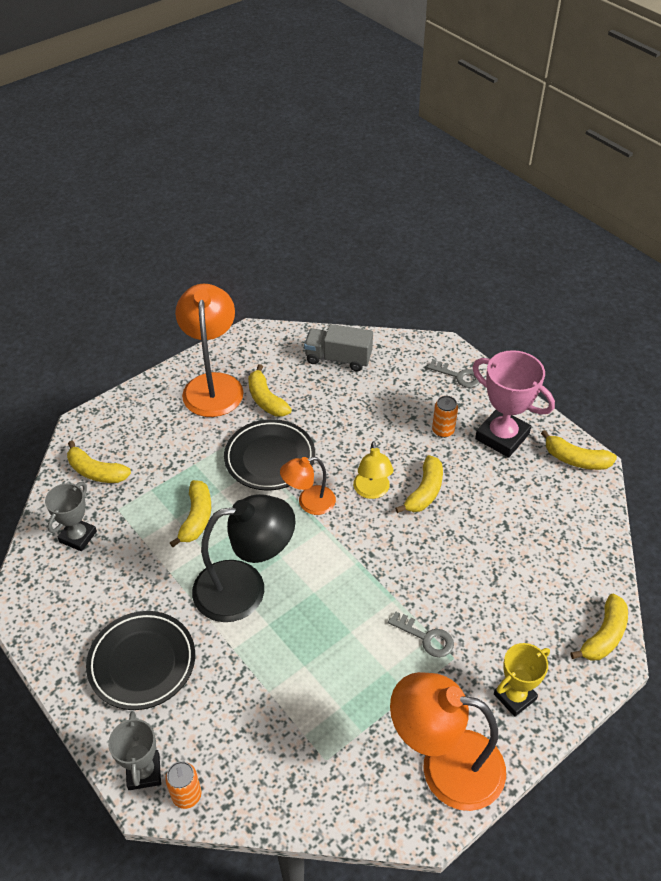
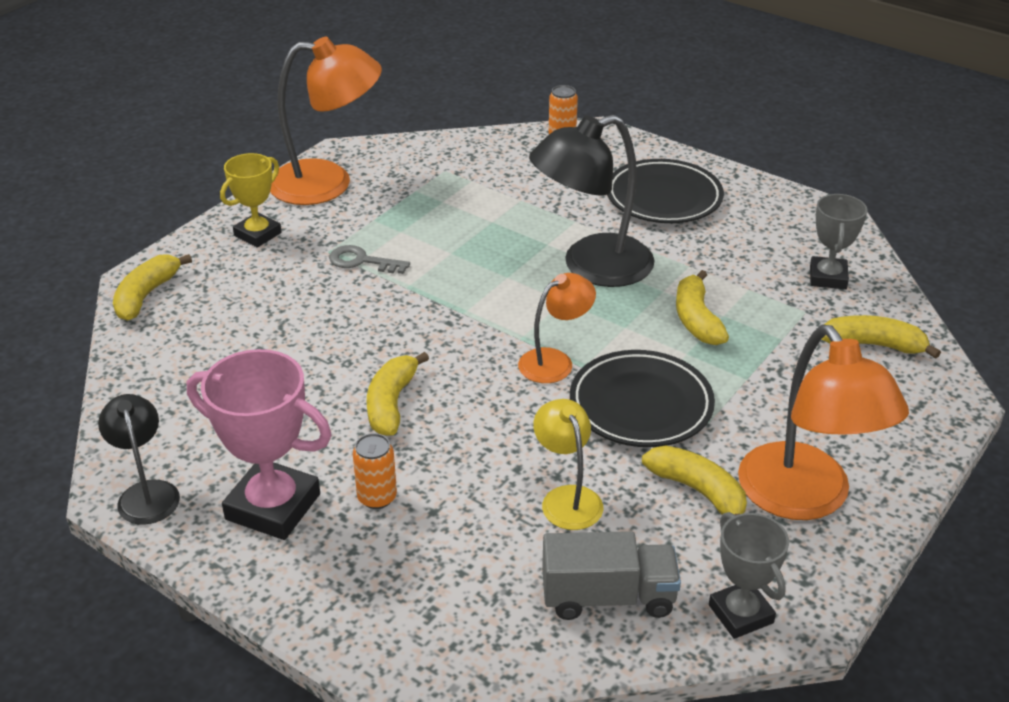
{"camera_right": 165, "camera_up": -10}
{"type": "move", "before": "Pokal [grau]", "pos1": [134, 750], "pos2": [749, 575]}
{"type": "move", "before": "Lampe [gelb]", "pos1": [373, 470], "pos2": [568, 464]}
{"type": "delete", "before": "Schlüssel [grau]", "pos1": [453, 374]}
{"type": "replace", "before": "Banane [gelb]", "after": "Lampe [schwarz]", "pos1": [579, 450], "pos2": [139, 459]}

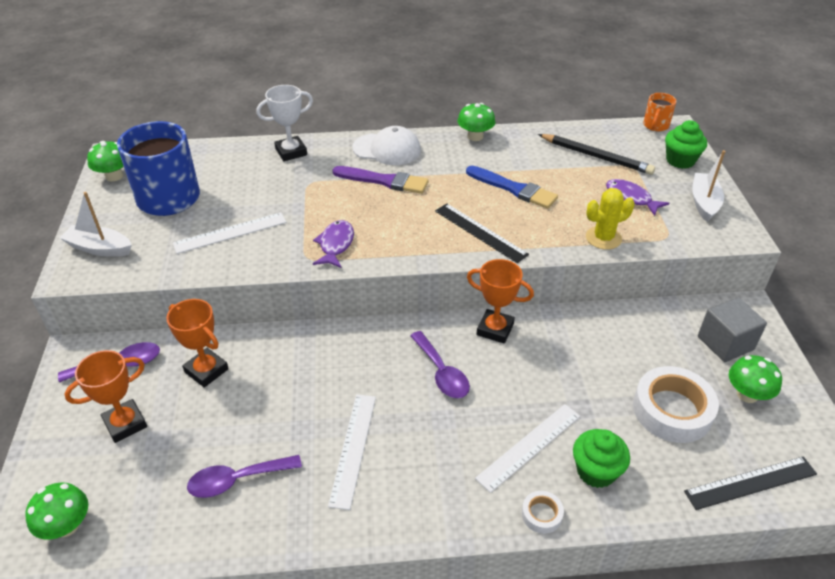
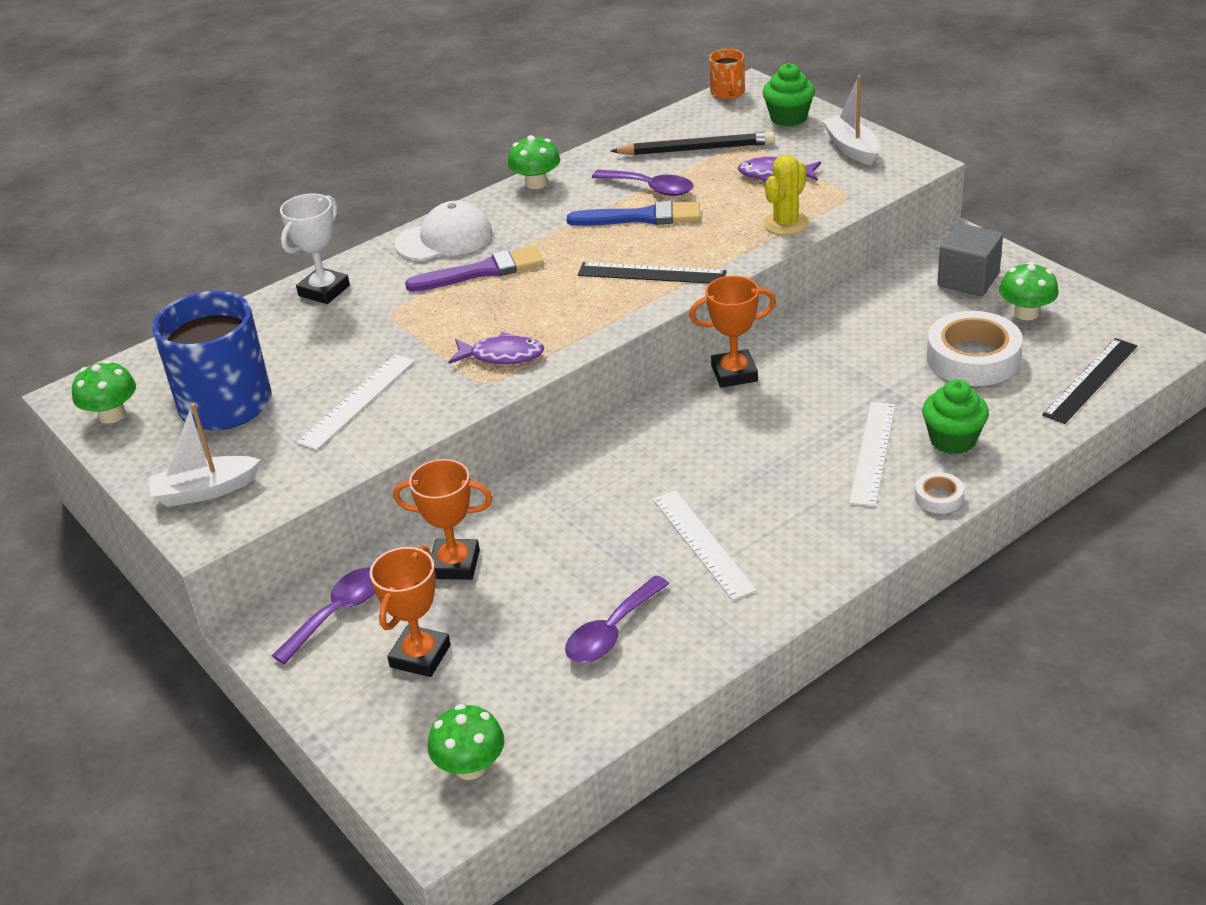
{"camera_right": -30, "camera_up": -5}
{"type": "rotate", "before": "Fisch [lila]", "pos1": [333, 244], "pos2": [496, 348], "turn": 120}
{"type": "move", "before": "Löffel [lila]", "pos1": [440, 364], "pos2": [642, 183]}

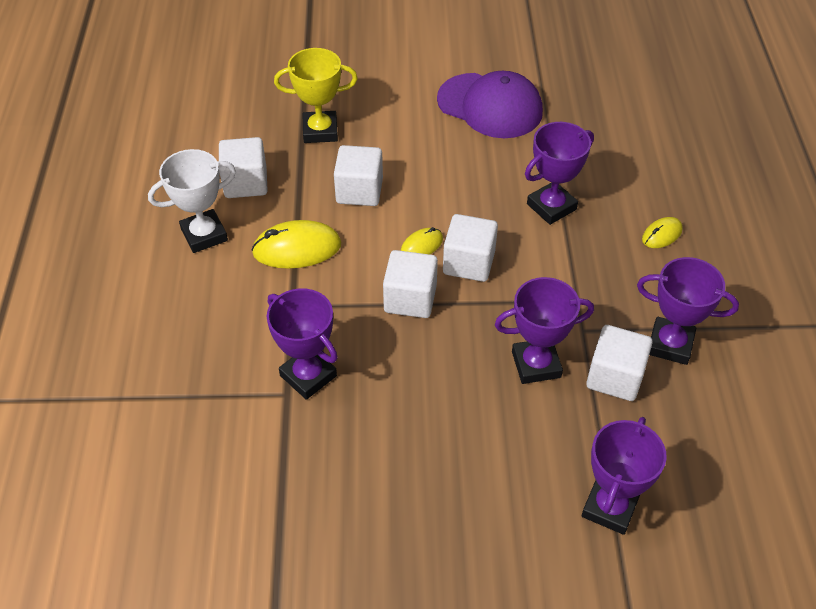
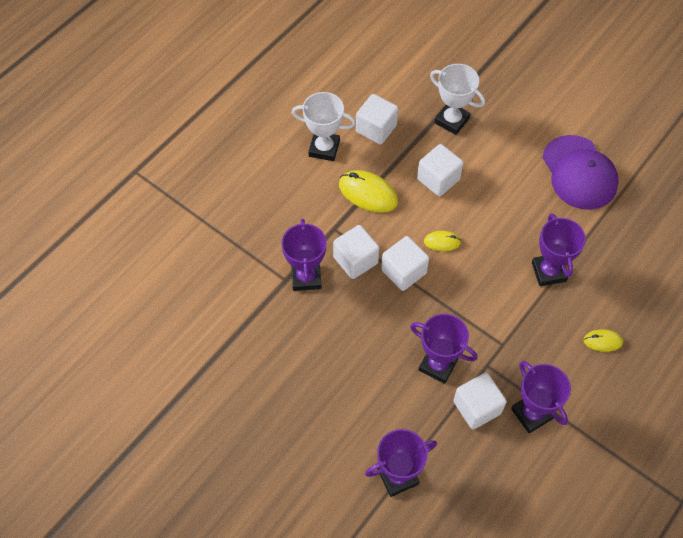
{"camera_right": 40, "camera_up": 10}
{"type": "recolor", "before": "Pokal [gelb]", "after": "Pokal [weiß]", "pos1": [316, 95], "pos2": [457, 99]}
{"type": "move", "before": "Kubus [weiß]", "pos1": [470, 248], "pos2": [356, 252]}
{"type": "rotate", "before": "Pokal [lila]", "pos1": [559, 173], "pos2": [559, 249], "turn": 75}

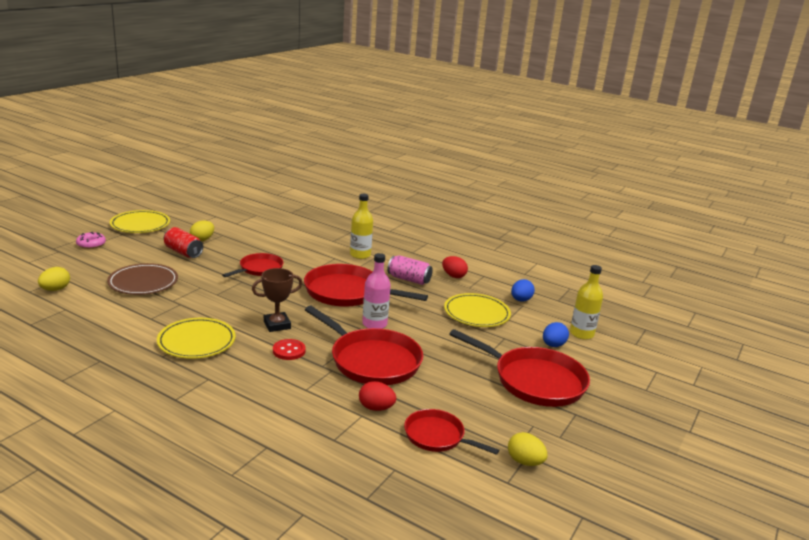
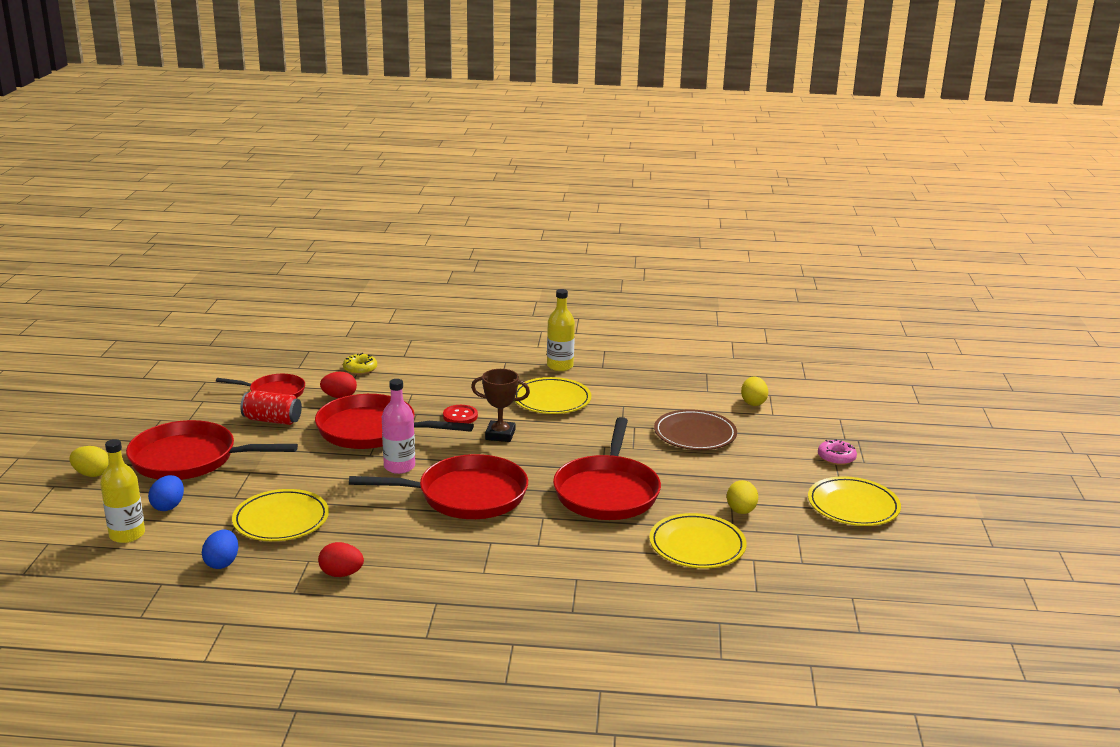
{"camera_right": 155, "camera_up": 0}
{"type": "move", "before": "Dose [rot]", "pos1": [183, 242], "pos2": [271, 408]}
{"type": "resize", "before": "Pfanne [rot]", "pos1": [253, 265], "pos2": [607, 468], "scale": 1.72}
{"type": "rotate", "before": "Pokal [braun]", "pos1": [277, 300], "pos2": [500, 405], "turn": 60}
{"type": "move", "before": "Flasche [gelb]", "pos1": [361, 226], "pos2": [561, 330]}
{"type": "delete", "before": "Dose [rosa]", "pos1": [410, 270]}
{"type": "move", "before": "Ei [gelb]", "pos1": [527, 449], "pos2": [89, 461]}
{"type": "insert", "after": "Donut [gelb]", "pos2": [360, 364]}
{"type": "insert", "after": "Teller [gelb]", "pos2": [697, 540]}

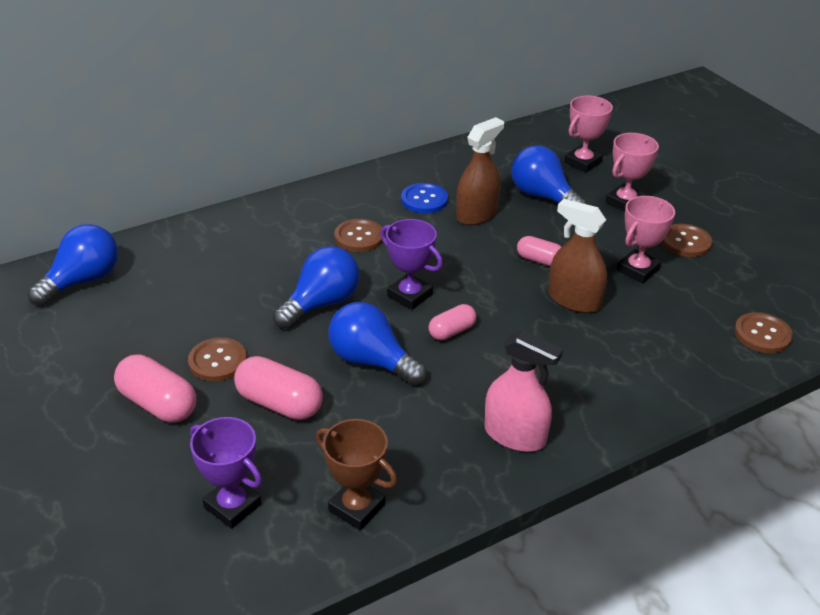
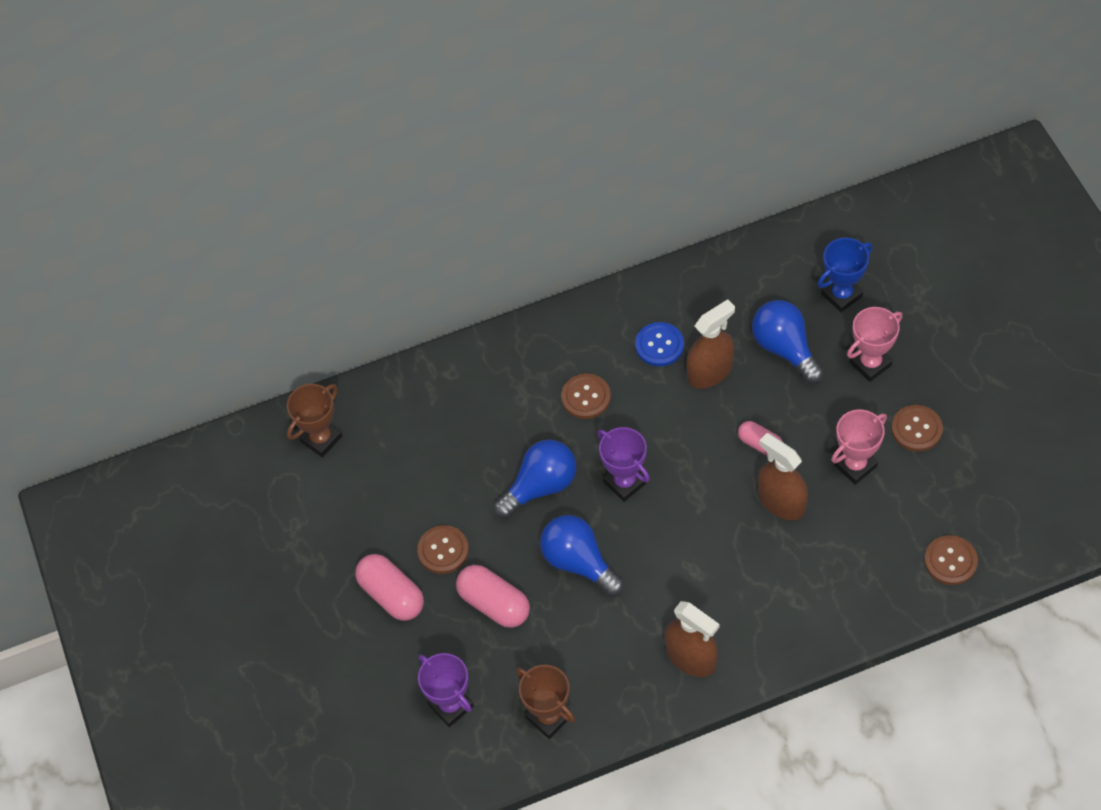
{"camera_right": 15, "camera_up": 20}
{"type": "replace", "before": "Glühbirne [blau]", "after": "Pokal [braun]", "pos1": [73, 265], "pos2": [314, 420]}
{"type": "delete", "before": "Kapsel [rosa]", "pos1": [452, 322]}
{"type": "recolor", "before": "Sprühflasche [rosa]", "after": "Sprühflasche [braun]", "pos1": [524, 391], "pos2": [692, 639]}
{"type": "recolor", "before": "Pokal [rosa]", "after": "Pokal [blau]", "pos1": [588, 134], "pos2": [845, 275]}

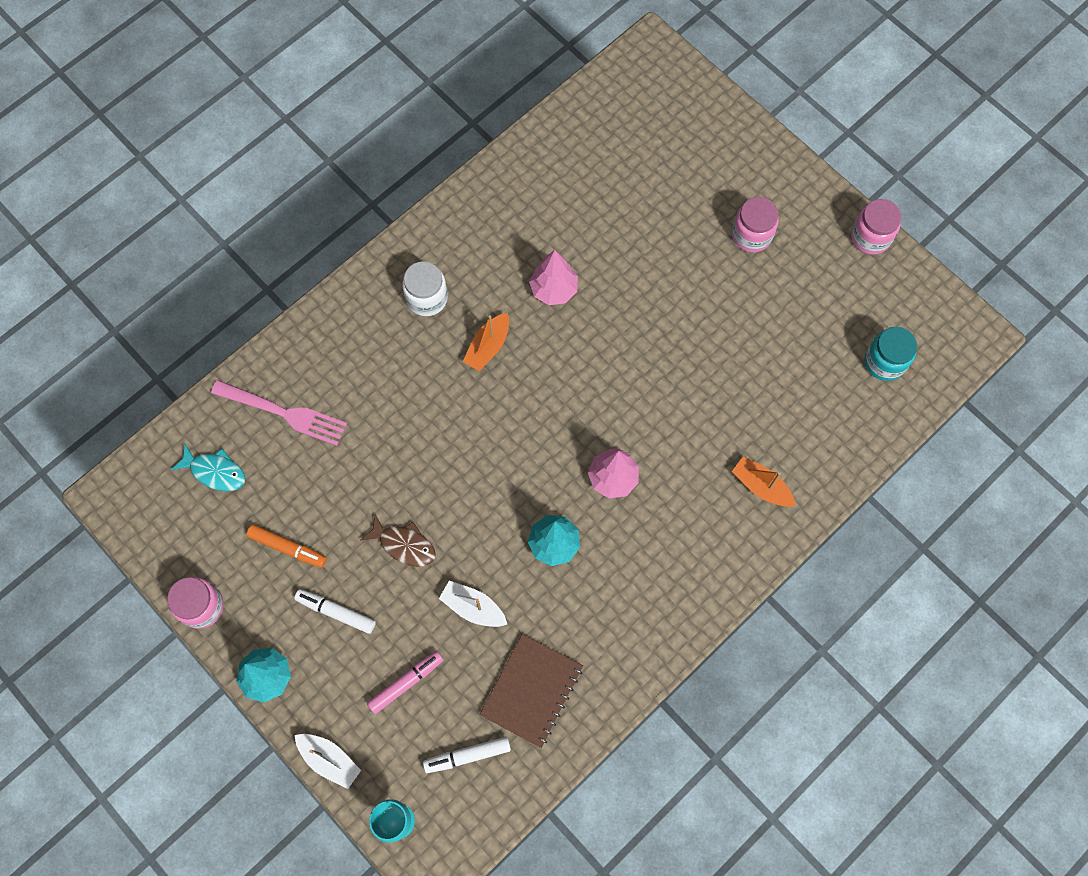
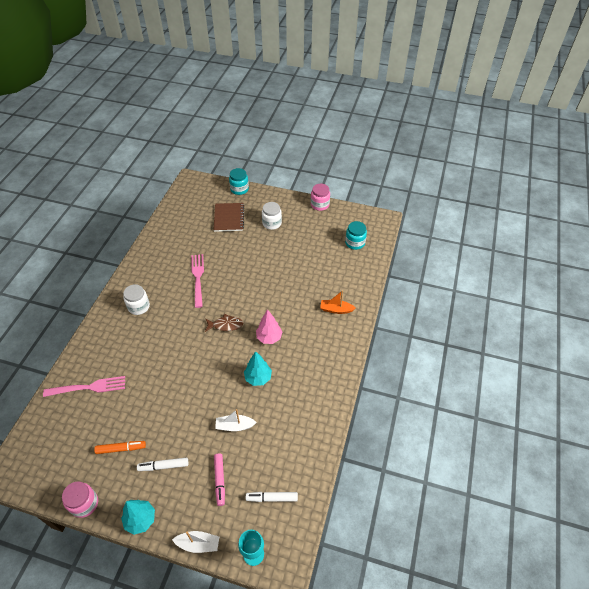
{"camera_right": -30, "camera_up": -20}
{"type": "delete", "before": "Fisch [türkis]", "pos1": [208, 467]}
{"type": "move", "before": "Fisch [braun]", "pos1": [398, 540], "pos2": [224, 323]}
{"type": "rotate", "before": "Filzstift [rosa]", "pos1": [405, 682], "pos2": [219, 479], "turn": 150}
{"type": "rotate", "before": "Filzstift [weiß]", "pos1": [467, 755], "pos2": [272, 497], "turn": 45}
{"type": "delete", "before": "Boot [orange]", "pos1": [486, 342]}
{"type": "move", "before": "Notizbuch [braun]", "pos1": [531, 691], "pos2": [228, 217]}
{"type": "replace", "before": "Baum [rosa]", "after": "Gabel [rosa]", "pos1": [553, 277], "pos2": [197, 281]}
{"type": "recolor", "before": "Einmachglas [rosa]", "after": "Einmachglas [weiß]", "pos1": [755, 224], "pos2": [272, 216]}
{"type": "insert", "after": "Einmachglas [türkis]", "pos2": [239, 181]}

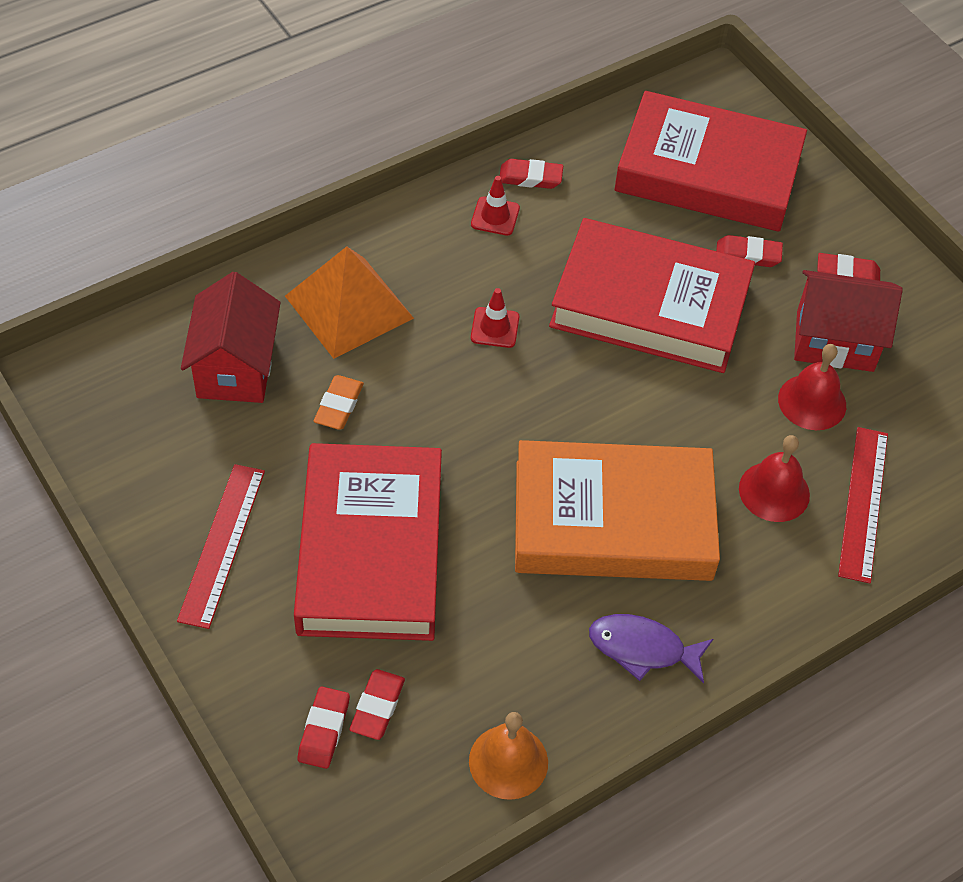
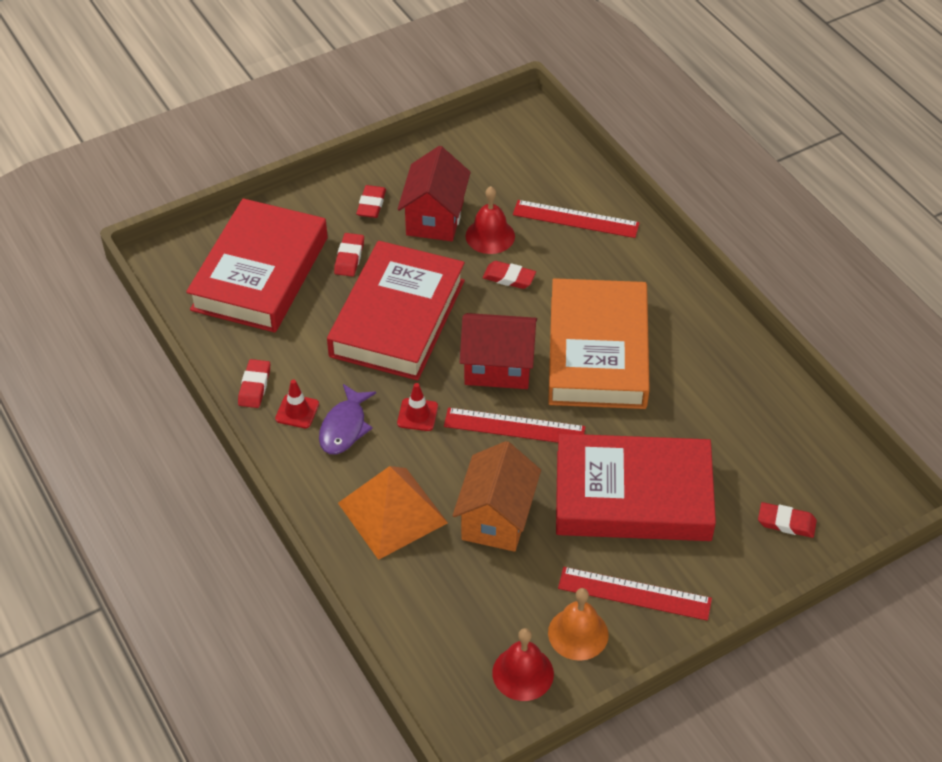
{"camera_right": -85, "camera_up": -5}
{"type": "move", "before": "Haus [rot]", "pos1": [231, 337], "pos2": [498, 351]}
{"type": "replace", "before": "Radiergummi [orange]", "after": "Haus [orange]", "pos1": [339, 402], "pos2": [497, 496]}
{"type": "move", "before": "Radiergummi [rot]", "pos1": [377, 704], "pos2": [509, 275]}
{"type": "move", "before": "Glocke [orange]", "pos1": [508, 756], "pos2": [578, 624]}
{"type": "move", "before": "Fisch [lila]", "pos1": [651, 648], "pos2": [347, 419]}
{"type": "move", "before": "Glocke [rot]", "pos1": [774, 478], "pos2": [523, 664]}
{"type": "insert", "after": "Lineal [rot]", "pos2": [515, 425]}

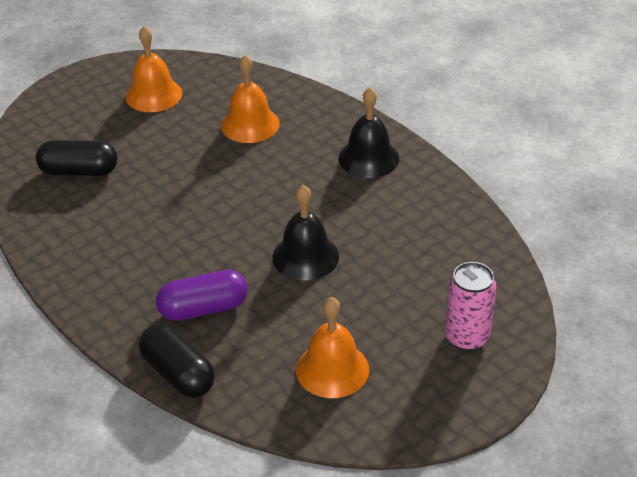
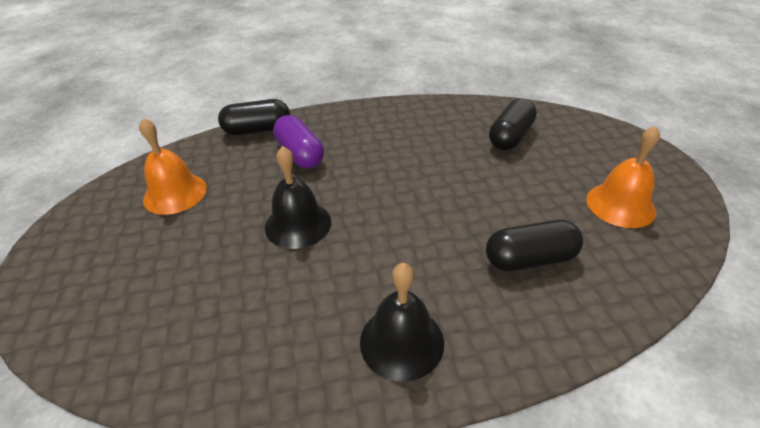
{"camera_right": 120, "camera_up": 0}
{"type": "rotate", "before": "Kapsel [lila]", "pos1": [202, 295], "pos2": [298, 141], "turn": -45}
{"type": "replace", "before": "Glocke [orange]", "after": "Kapsel [schwarz]", "pos1": [250, 99], "pos2": [534, 245]}
{"type": "delete", "before": "Dose [rosa]", "pos1": [471, 306]}

